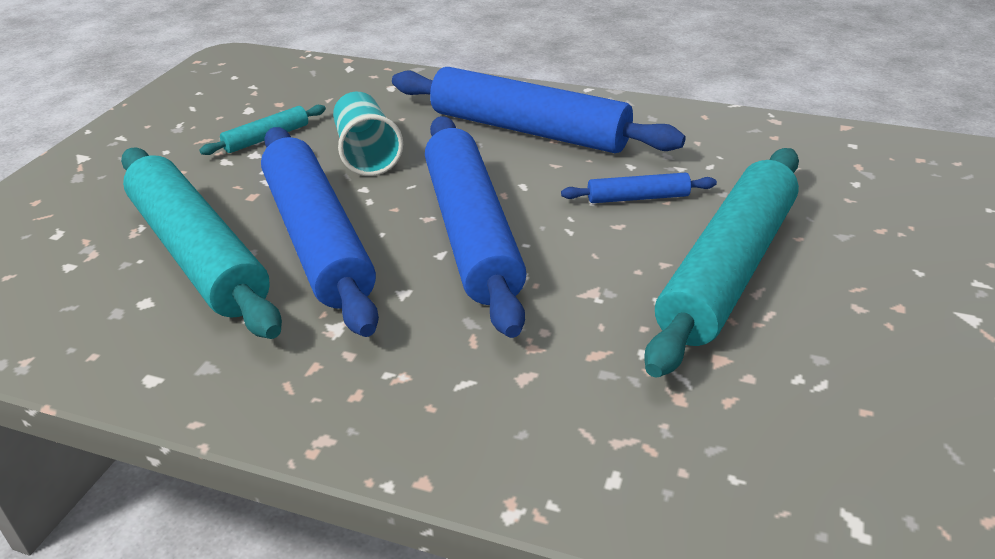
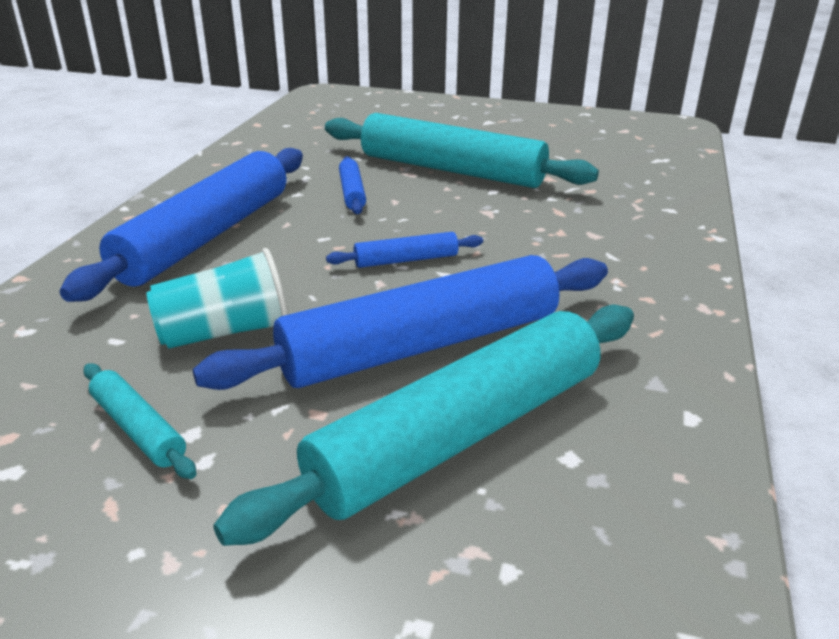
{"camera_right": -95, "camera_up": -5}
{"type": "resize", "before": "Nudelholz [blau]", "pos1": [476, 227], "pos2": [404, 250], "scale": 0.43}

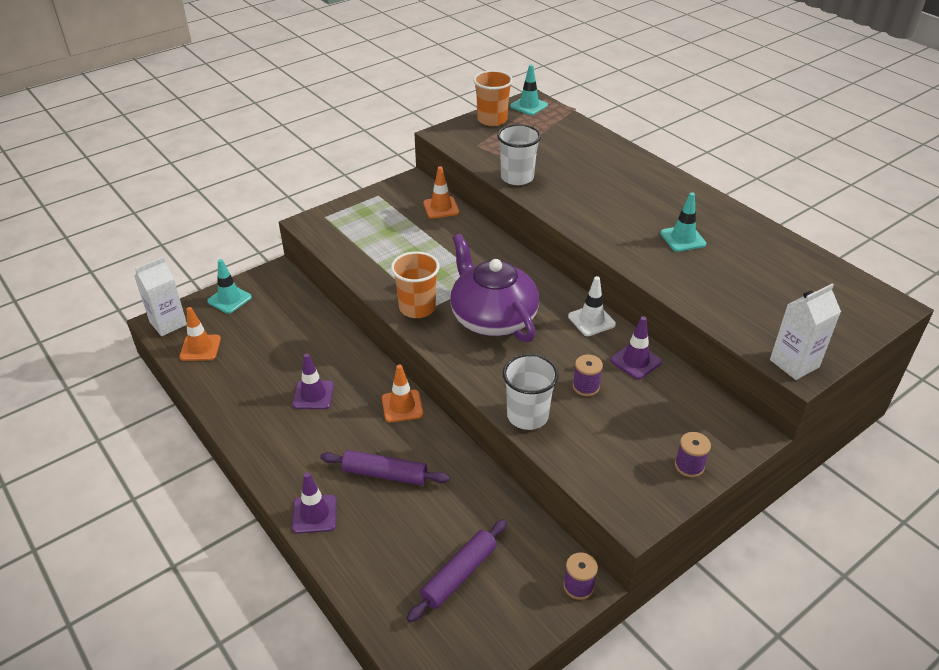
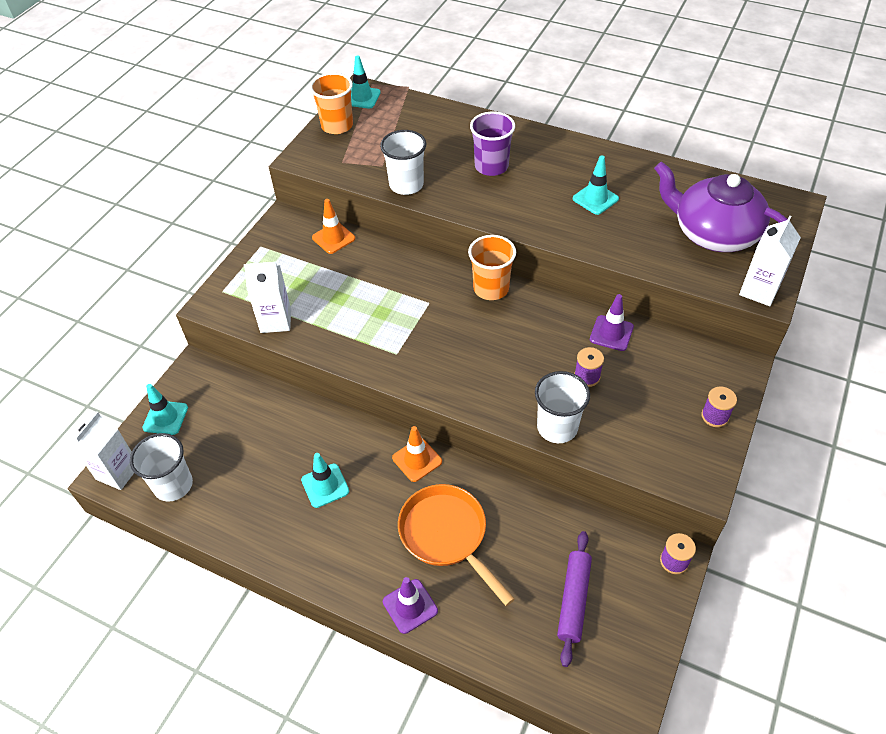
{"camera_right": -25, "camera_up": 10}
{"type": "replace", "before": "Leitkegel [orange]", "after": "Becher [weiß]", "pos1": [200, 334], "pos2": [161, 467]}
{"type": "recolor", "before": "Leitkegel [lila]", "after": "Leitkegel [türkis]", "pos1": [313, 381], "pos2": [325, 480]}
{"type": "replace", "before": "Nudelholz [lila]", "after": "Pfanne [orange]", "pos1": [385, 467], "pos2": [456, 545]}
{"type": "move", "before": "Becher [orange]", "pos1": [415, 284], "pos2": [492, 267]}
{"type": "move", "before": "Teekanne [lila]", "pos1": [494, 288], "pos2": [720, 206]}
{"type": "delete", "before": "Leitkegel [weiß]", "pos1": [592, 306]}
{"type": "insert", "after": "Getränkekarton [weiß]", "pos2": [267, 297]}
{"type": "insert", "after": "Becher [lila]", "pos2": [492, 144]}

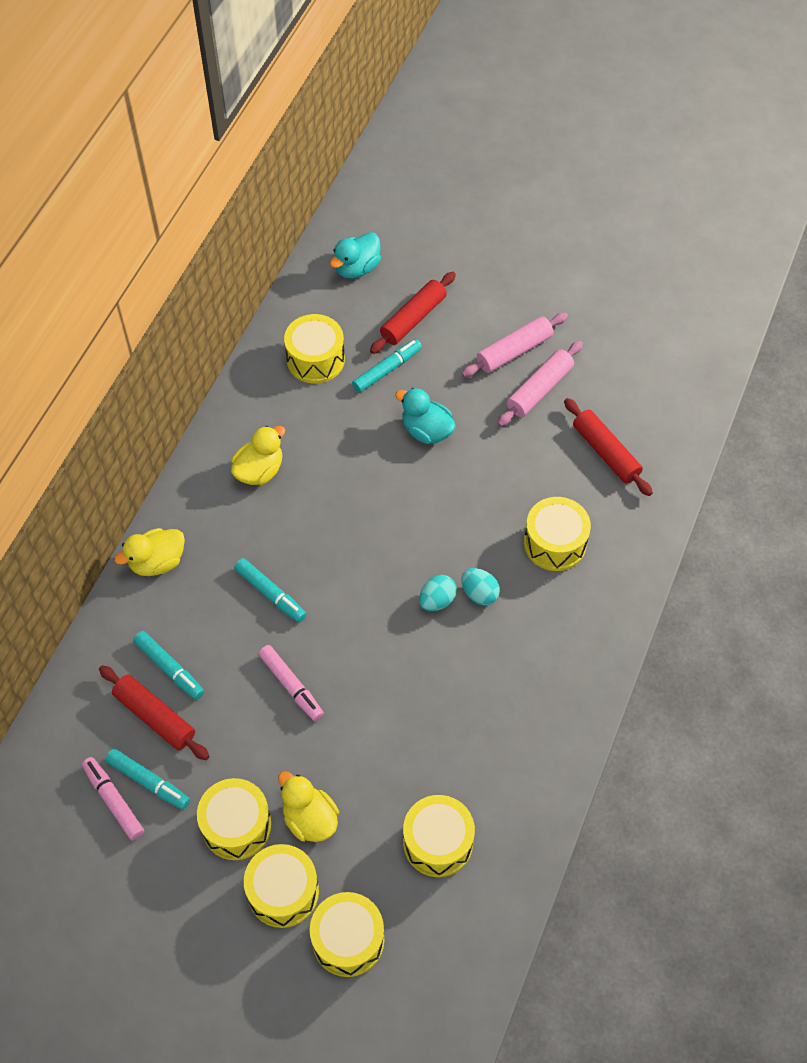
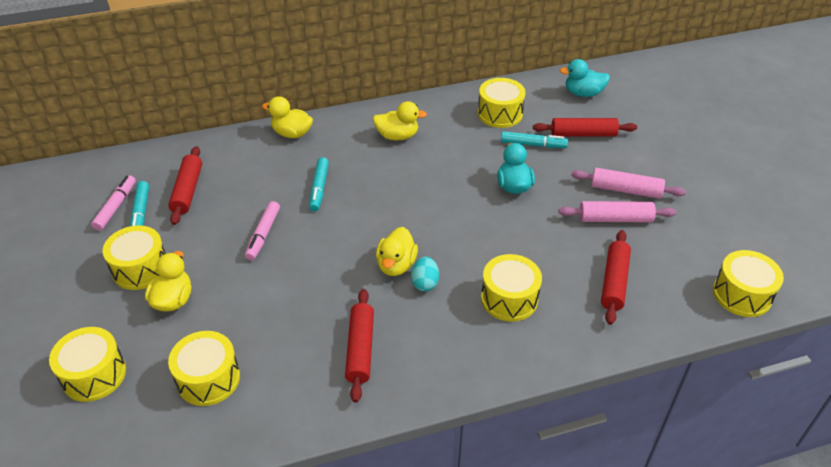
{"camera_right": 50, "camera_up": -15}
{"type": "delete", "before": "Filzstift [türkis]", "pos1": [168, 665]}
{"type": "move", "before": "Trommel [gelb]", "pos1": [281, 886], "pos2": [748, 283]}
{"type": "replace", "before": "Ei [türkis]", "after": "Ente [gelb]", "pos1": [438, 593], "pos2": [397, 251]}
{"type": "insert", "after": "Nudelholz [rot]", "pos2": [359, 346]}

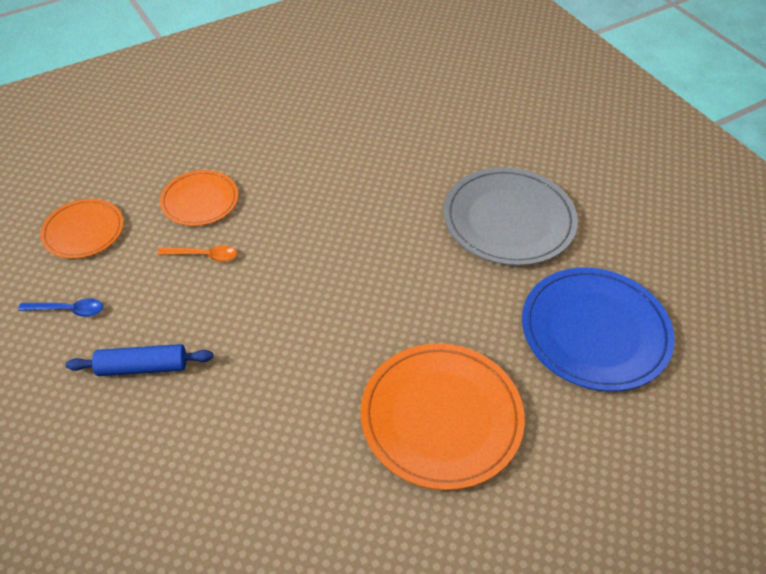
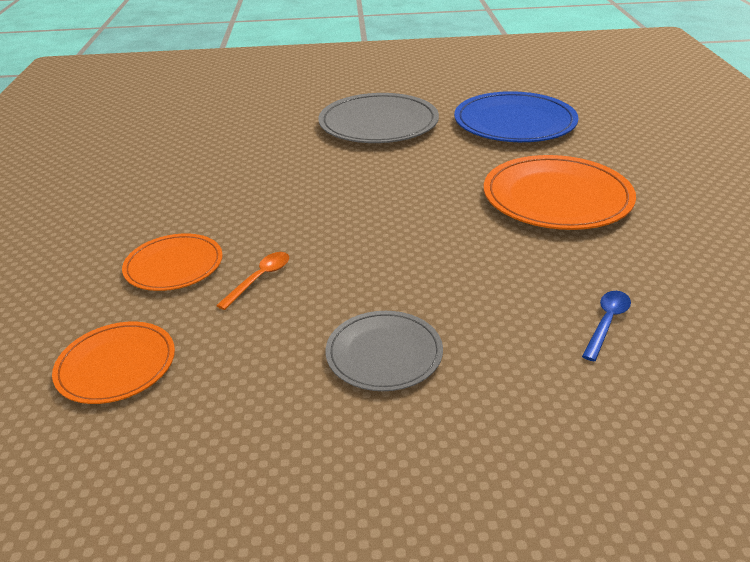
{"camera_right": -60, "camera_up": -15}
{"type": "move", "before": "Löffel [blau]", "pos1": [60, 307], "pos2": [606, 326]}
{"type": "replace", "before": "Nudelholz [blau]", "after": "Teller [grau]", "pos1": [139, 360], "pos2": [384, 351]}

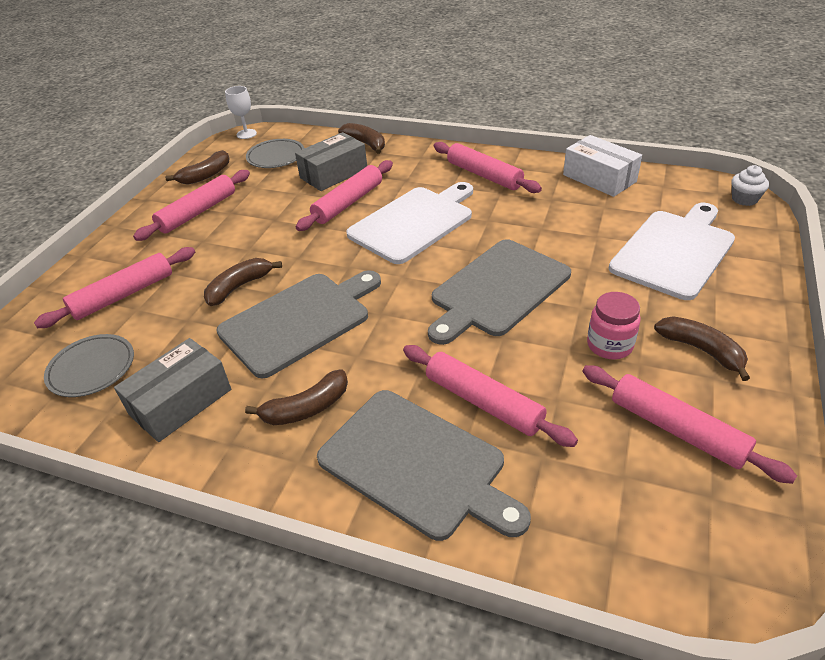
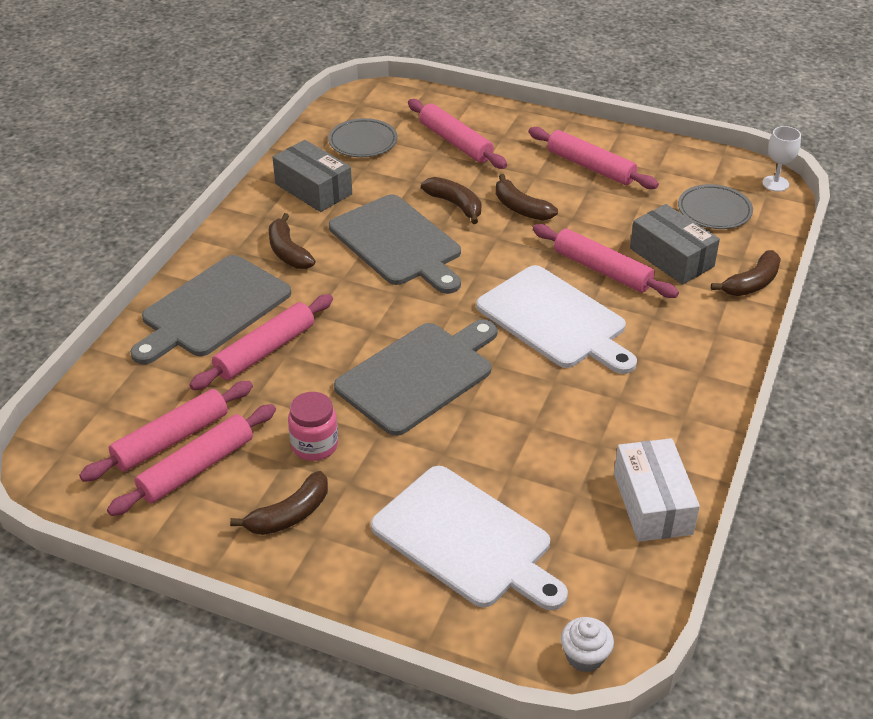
{"camera_right": 90, "camera_up": 0}
{"type": "move", "before": "Banane [braun]", "pos1": [197, 167], "pos2": [527, 197]}
{"type": "rotate", "before": "Schneidebrett [grau]", "pos1": [499, 292], "pos2": [416, 377], "turn": 90}
{"type": "move", "before": "Nudelholz [rosa]", "pos1": [487, 167], "pos2": [166, 431]}
{"type": "rotate", "before": "Schachtel [weiß]", "pos1": [602, 166], "pos2": [657, 490], "turn": -60}

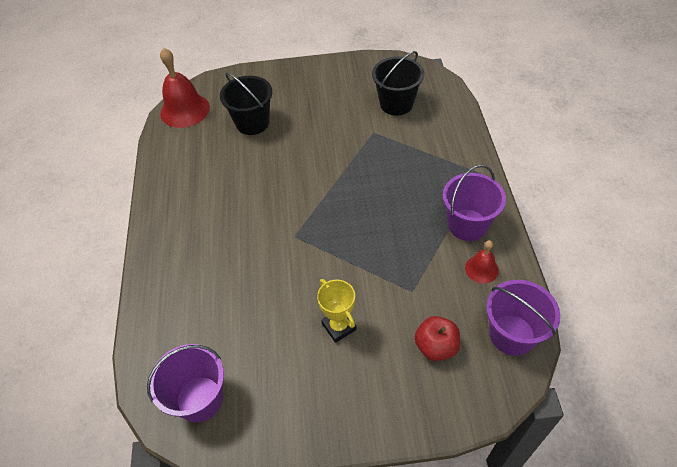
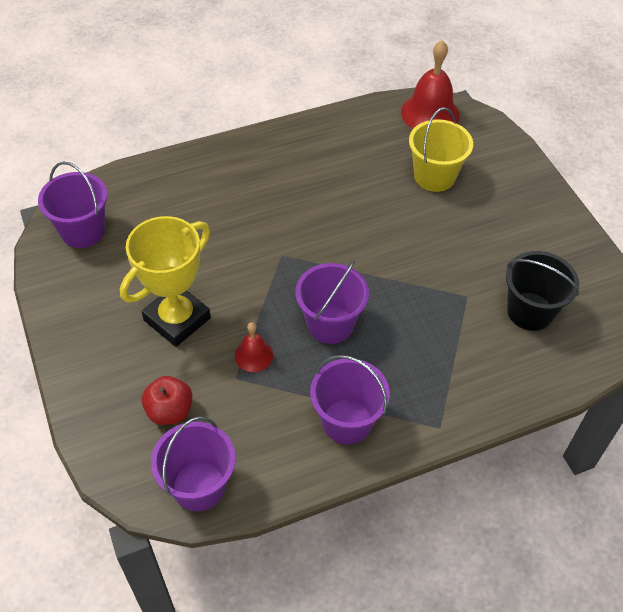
{"camera_right": 70, "camera_up": 0}
{"type": "recolor", "before": "Eimer [schwarz]", "after": "Eimer [gelb]", "pos1": [246, 103], "pos2": [441, 149]}
{"type": "resize", "before": "Pokal [gelb]", "pos1": [337, 311], "pos2": [165, 281], "scale": 1.75}
{"type": "move", "before": "Glocke [rot]", "pos1": [482, 261], "pos2": [254, 347]}
{"type": "insert", "after": "Eimer [lila]", "pos2": [332, 302]}

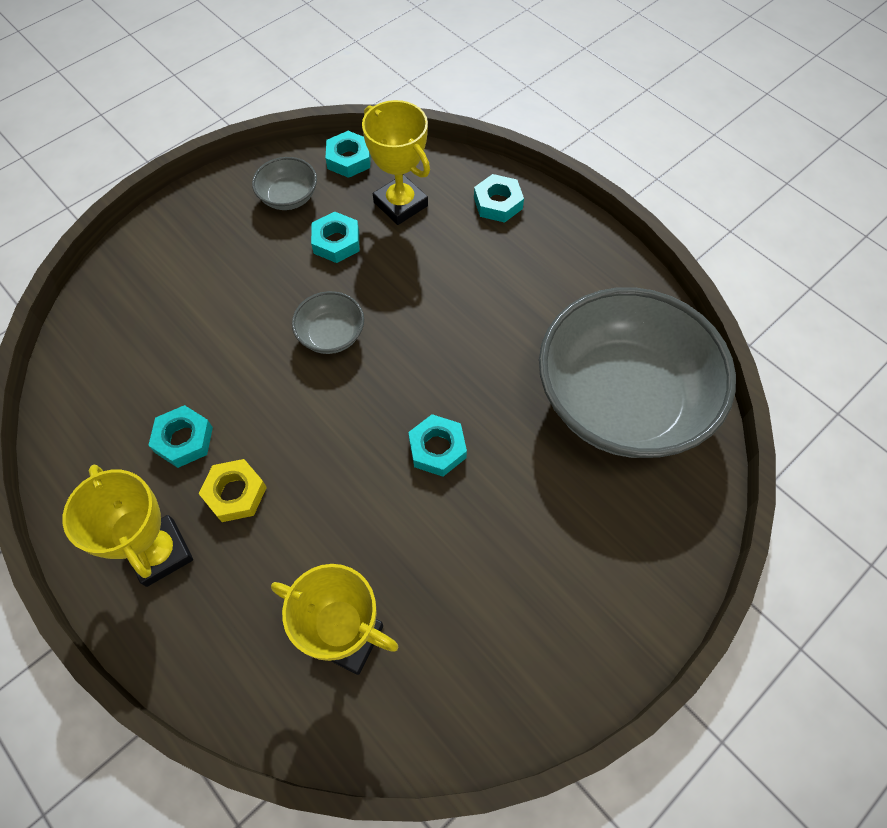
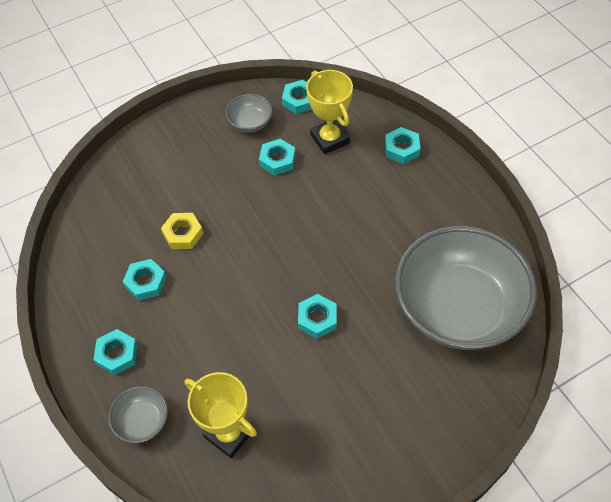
{"camera_right": 15, "camera_up": -5}
{"type": "replace", "before": "Pokal [gelb]", "after": "Sechskantmutter [türkis]", "pos1": [128, 526], "pos2": [115, 352]}
{"type": "move", "before": "Sechskantmutter [gelb]", "pos1": [232, 490], "pos2": [182, 231]}
{"type": "move", "before": "Schüssel [grau]", "pos1": [328, 322], "pos2": [138, 414]}

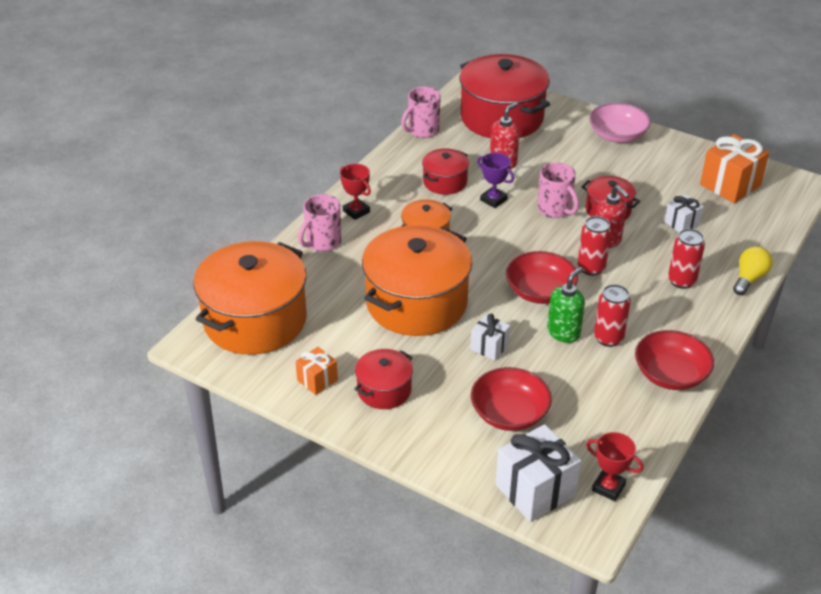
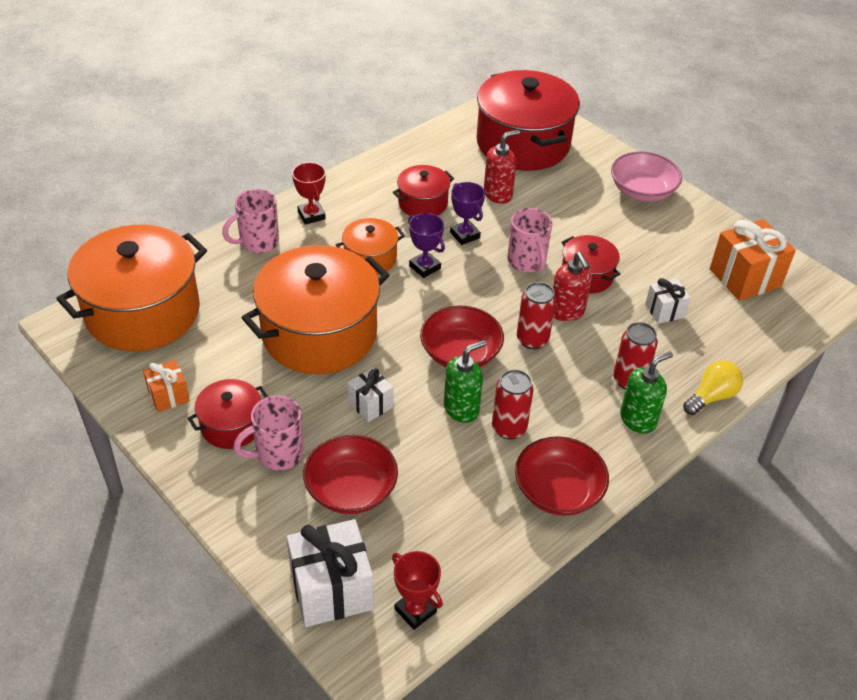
{"camera_right": 15, "camera_up": 5}
{"type": "move", "before": "Tasse [rosa]", "pos1": [421, 112], "pos2": [268, 433]}
{"type": "insert", "after": "Pokal [lila]", "pos2": [426, 245]}
{"type": "insert", "after": "Seifenspender [grün]", "pos2": [646, 392]}

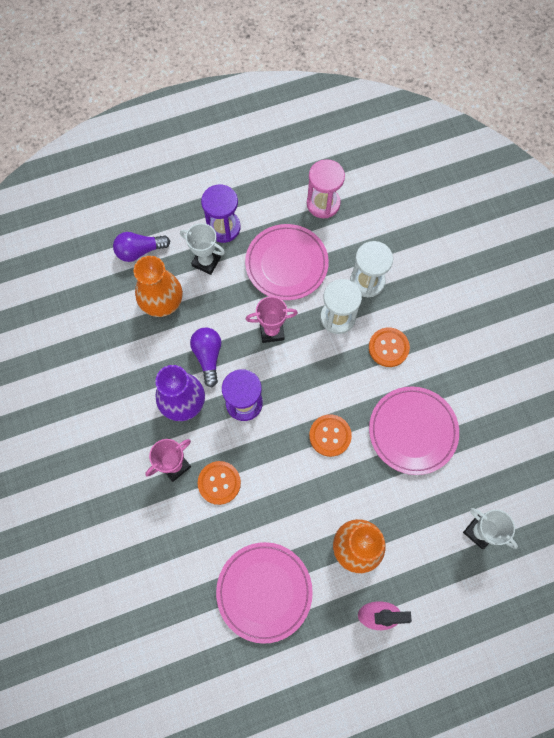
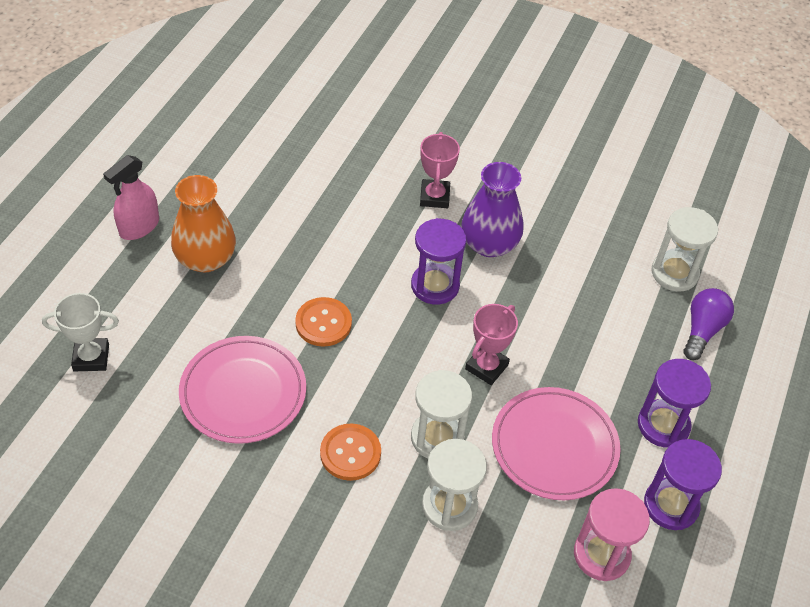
{"camera_right": 130, "camera_up": -20}
{"type": "delete", "before": "Vase [orange]", "pos1": [158, 286]}
{"type": "delete", "before": "Pokal [weiß]", "pos1": [202, 249]}
{"type": "delete", "before": "Glühbirne [lila]", "pos1": [205, 357]}
{"type": "delete", "before": "Knopf [orange]", "pos1": [219, 483]}
{"type": "delete", "before": "Teller [rosa]", "pos1": [264, 593]}
{"type": "insert", "after": "Sanduhr [lila]", "pos2": [683, 484]}
{"type": "insert", "after": "Sanduhr [weiß]", "pos2": [685, 249]}

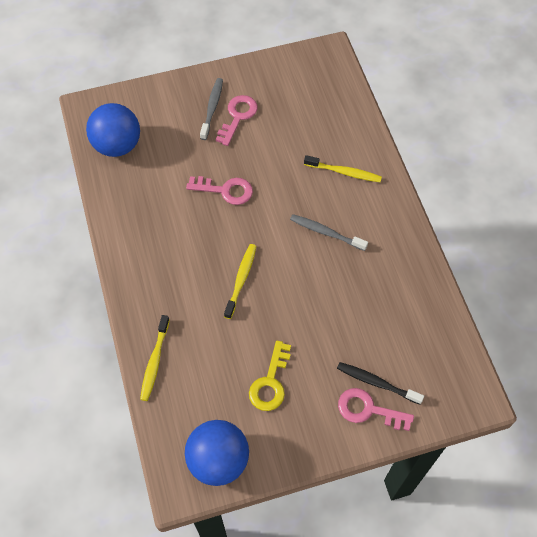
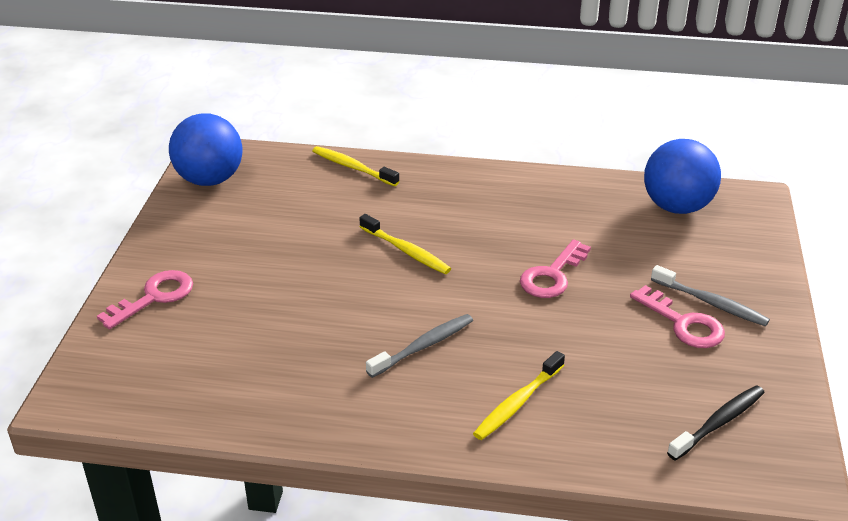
{"camera_right": 115, "camera_up": -25}
{"type": "delete", "before": "Schlüssel [gelb]", "pos1": [270, 375]}
{"type": "move", "before": "Zahnbürste [schwarz]", "pos1": [380, 383], "pos2": [716, 423]}

